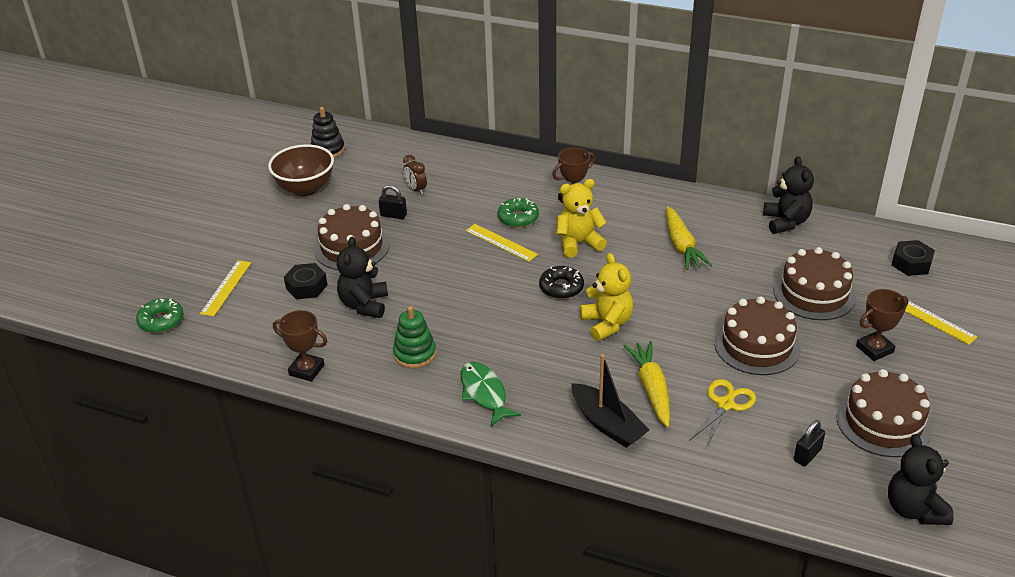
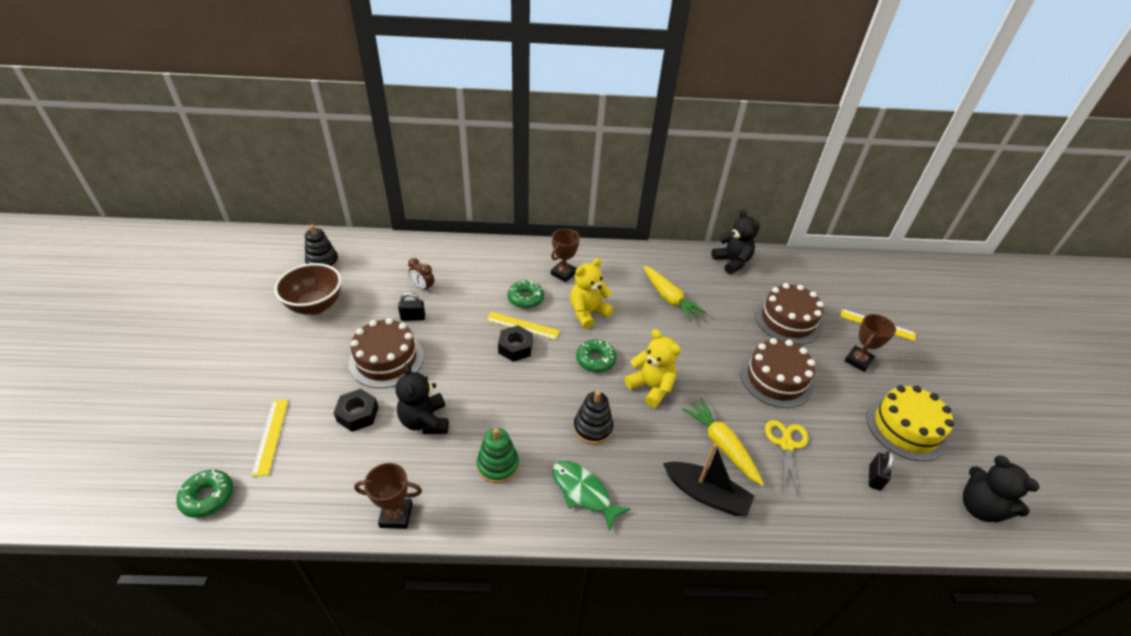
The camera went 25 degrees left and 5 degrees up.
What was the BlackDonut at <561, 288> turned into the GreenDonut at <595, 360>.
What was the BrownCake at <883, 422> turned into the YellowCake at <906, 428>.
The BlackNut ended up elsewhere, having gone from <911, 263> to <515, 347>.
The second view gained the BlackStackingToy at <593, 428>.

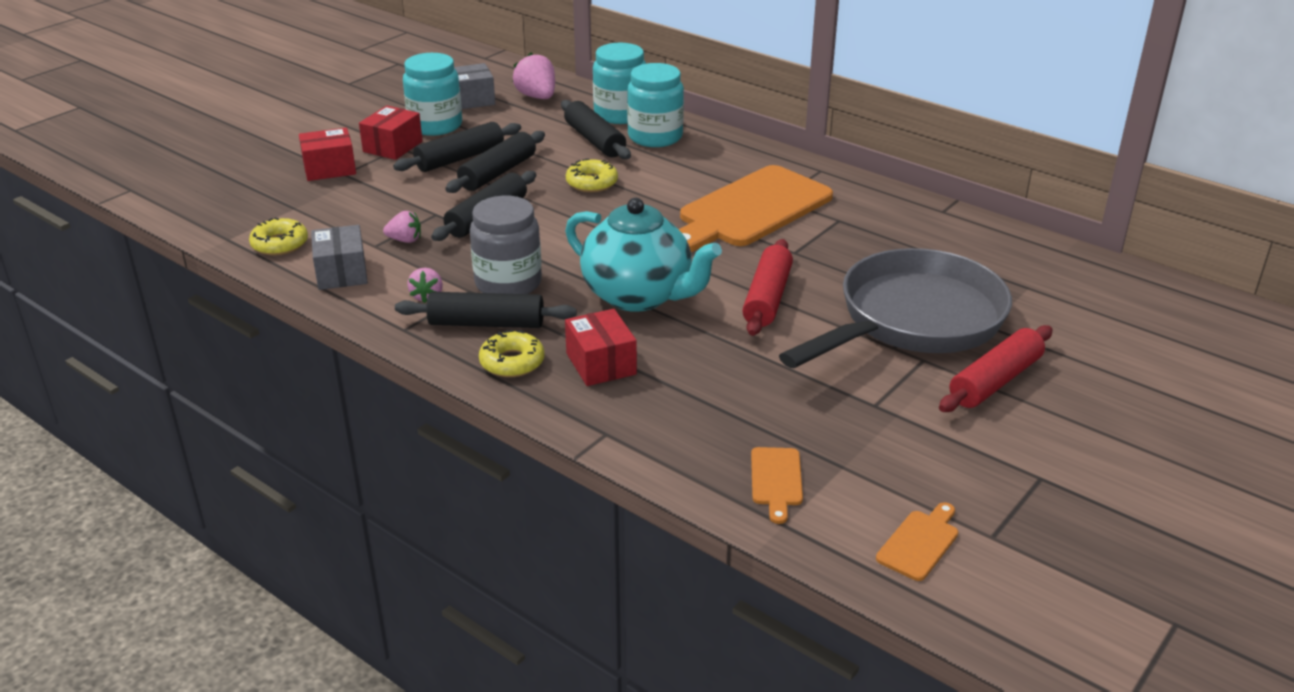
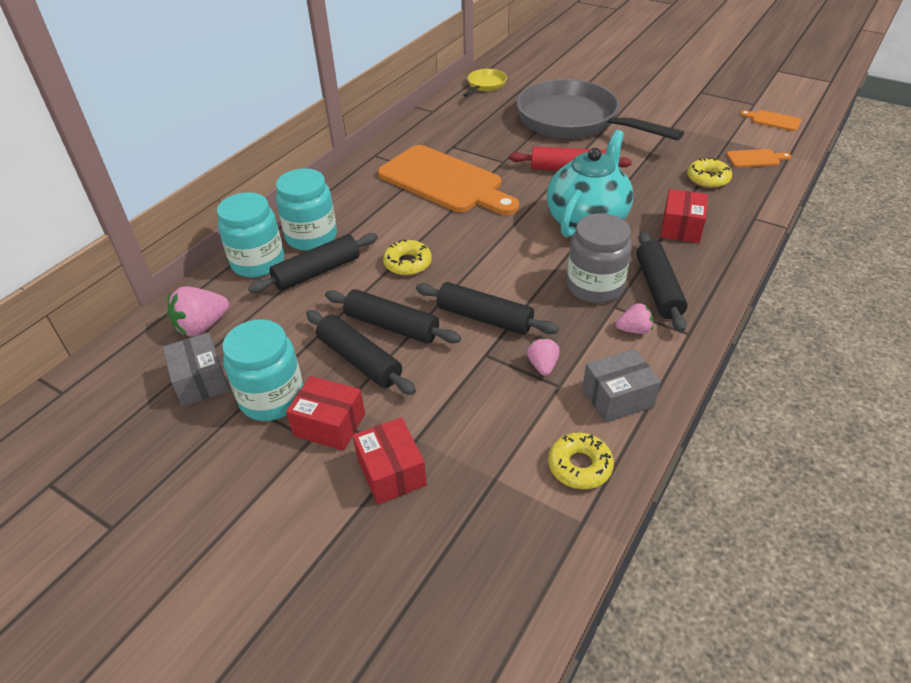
The camera went 95 degrees left and 10 degrees up.
The YellowDonut ended up elsewhere, having gone from <512, 362> to <708, 179>.
The RedBox at <601, 364> ended up facing another way, 45 degrees counterclockwise from before.
The second view lost the RedRollingPin at <994, 381>.
The second view gained the YellowPan at <485, 85>.

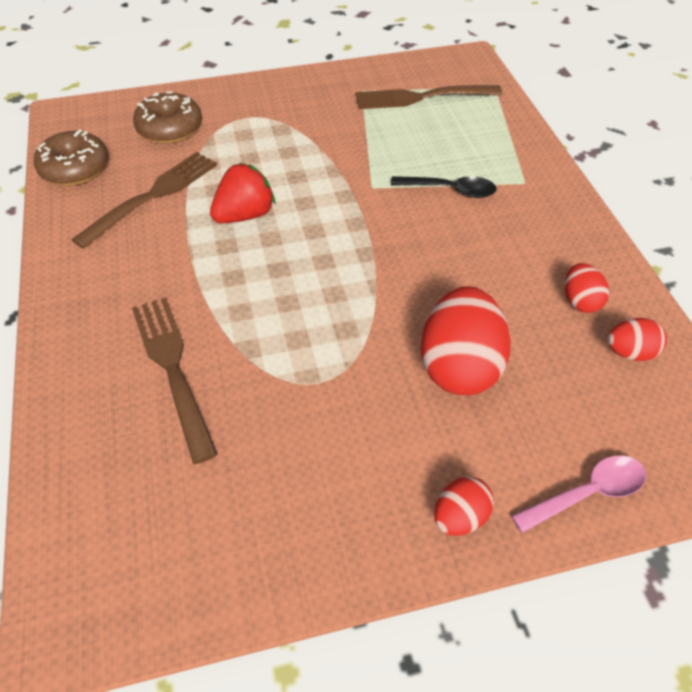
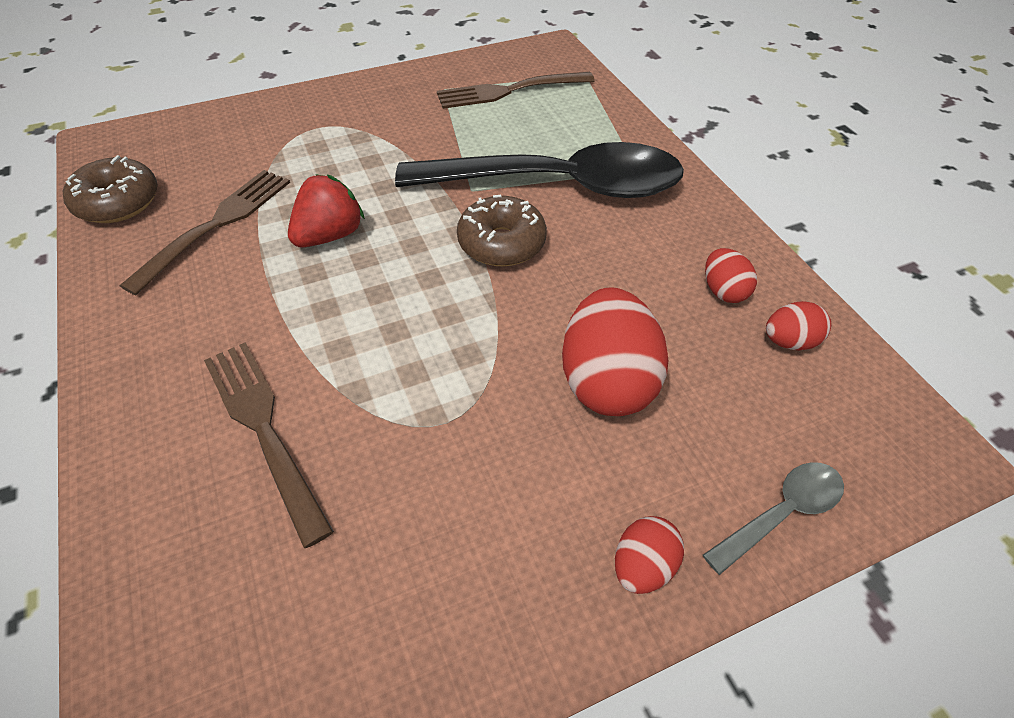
The camera went 10 degrees left and 0 degrees up.
The BrownDonut ended up elsewhere, having gone from <170, 128> to <501, 243>.
The size of the BlackSpoon at <450, 190> changed by a factor of 2.42.
What was the PinkSpoon at <587, 493> turned into the GreySpoon at <781, 513>.

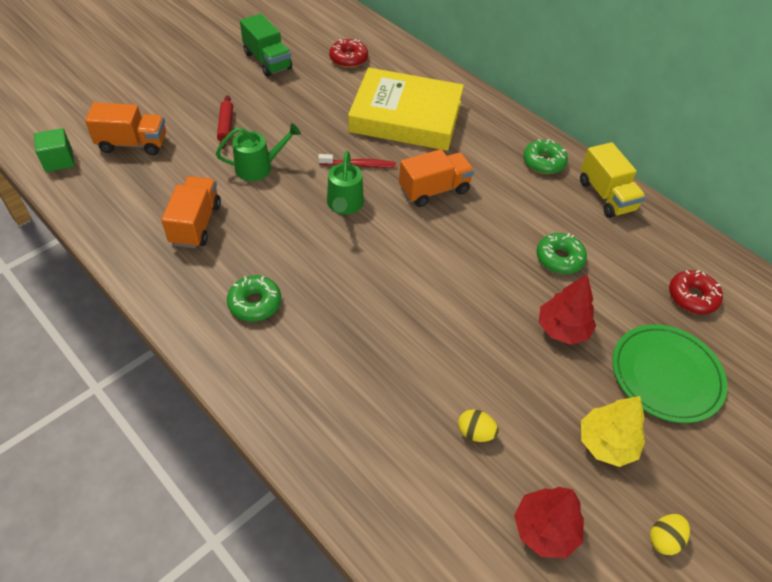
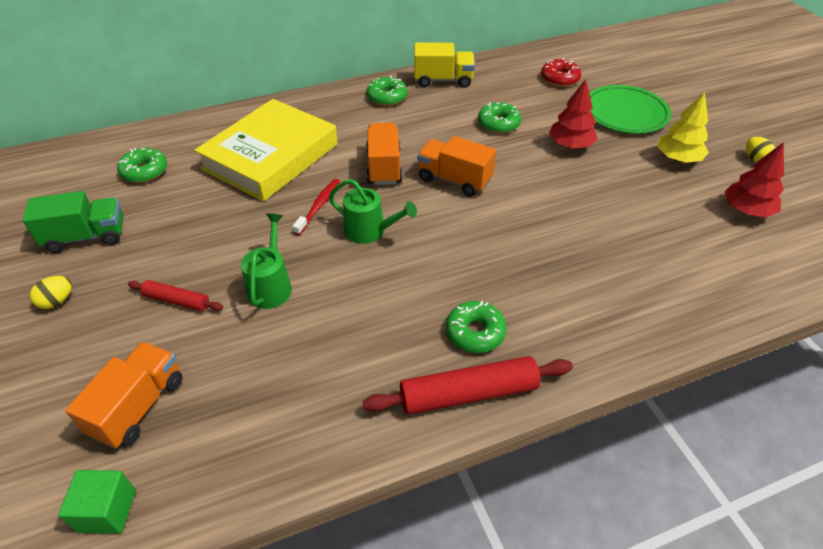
The camera went 65 degrees left and 5 degrees down.
The OrangeTruck ended up elsewhere, having gone from <196, 224> to <454, 180>.
What was the RedDonut at <348, 59> turned into the GreenDonut at <144, 171>.
The YellowEgg ended up elsewhere, having gone from <475, 432> to <57, 301>.
The second view gained the RedRollingPin at <468, 393>.

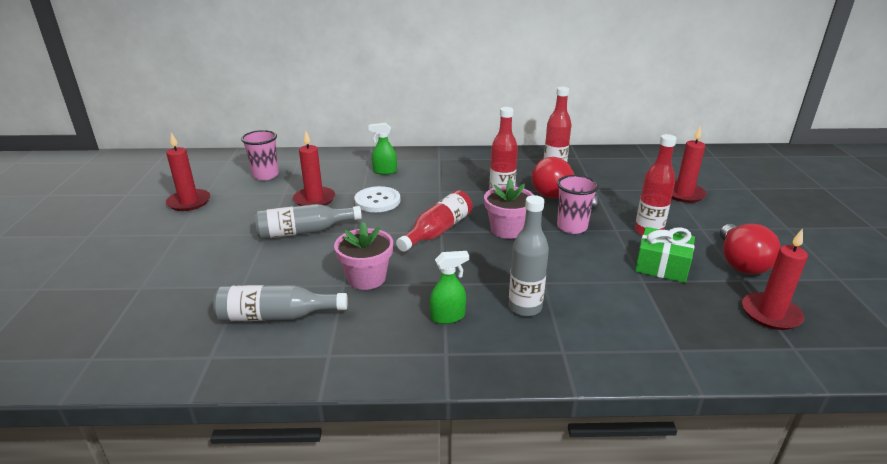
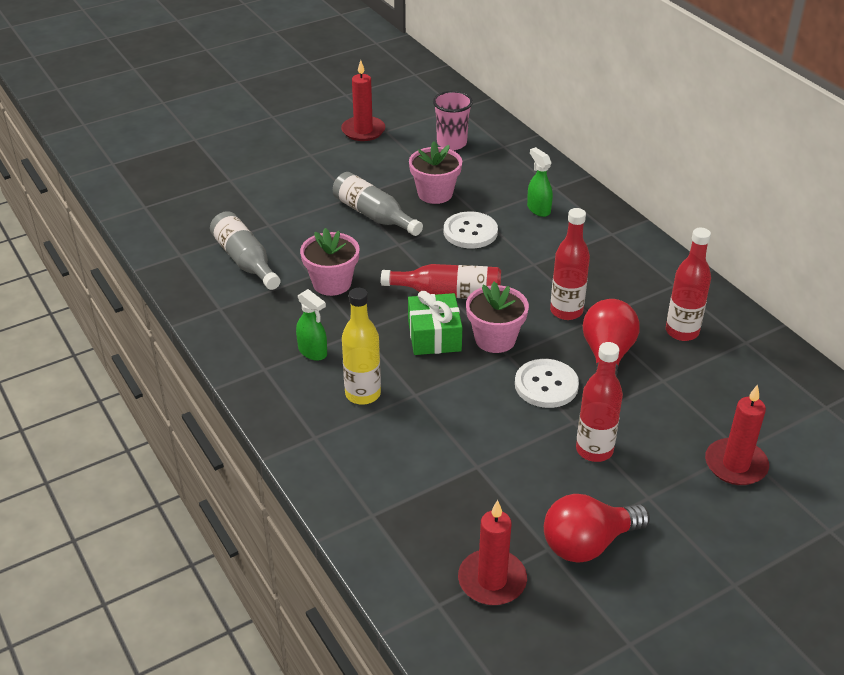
The camera went 60 degrees right and 10 degrees up.
Where the RedCandle stood at <314, 199>, the PinkFlowerPot came to stand at <435, 193>.
What was the GreyBottle at <525, 307> turned into the YellowBottle at <363, 394>.
Where the PinkCup stood at <572, 227>, the WhiteButton came to stand at <546, 385>.
The GreenGift ended up elsewhere, having gone from <662, 266> to <434, 336>.

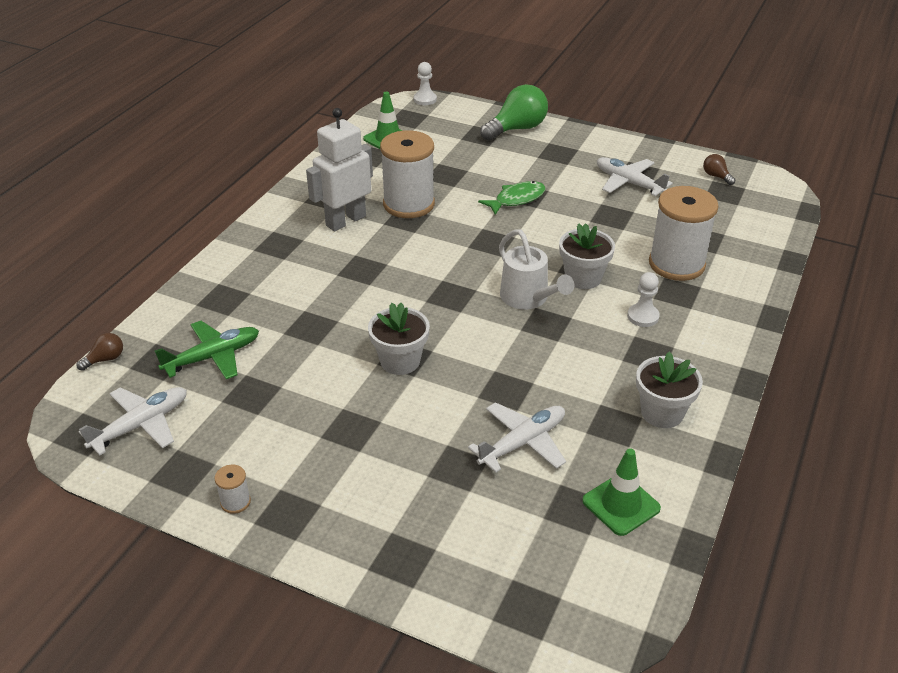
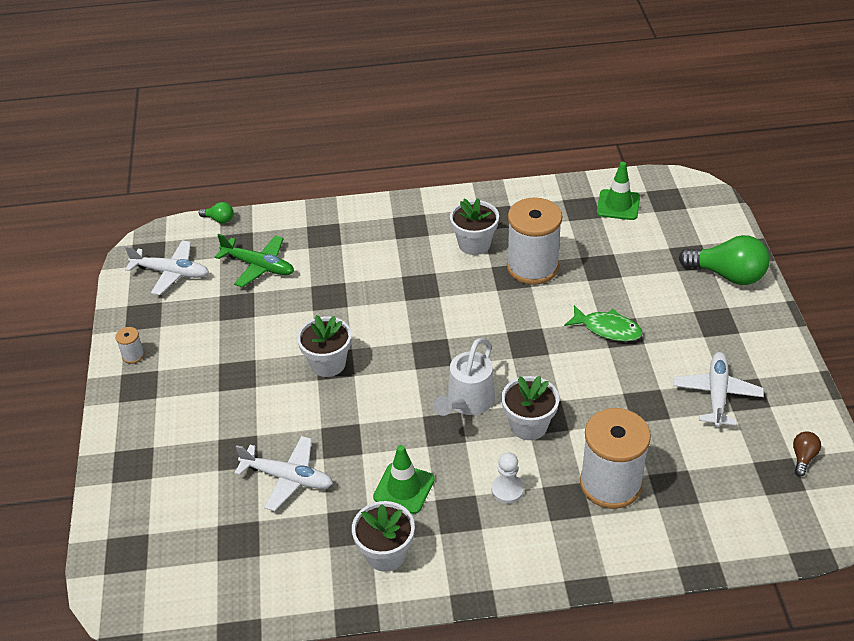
The camera went 60 degrees right and 5 degrees up.
What was the BrownLightBulb at <105, 359> turned into the GreenLightBulb at <219, 219>.
Where the WhiteRobot stood at <345, 221>, the WhiteFlowerPot came to stand at <474, 244>.
The second view lost the WhitePawn at <425, 99>.
The GreenTrafficCone ended up elsewhere, having gone from <621, 504> to <404, 488>.

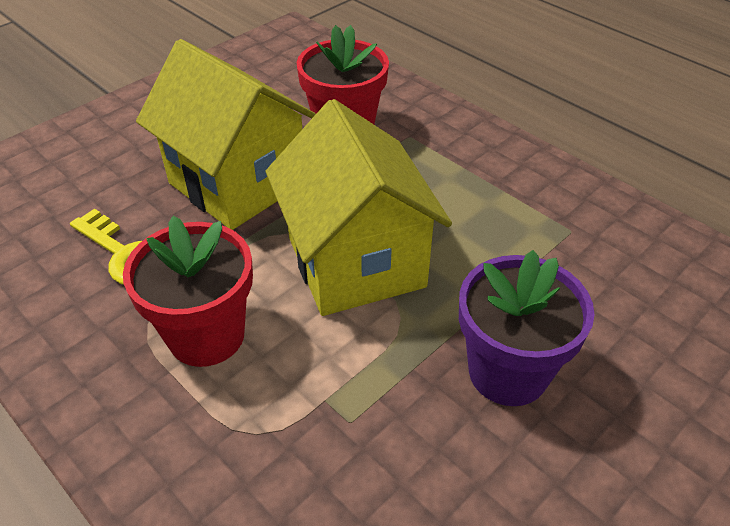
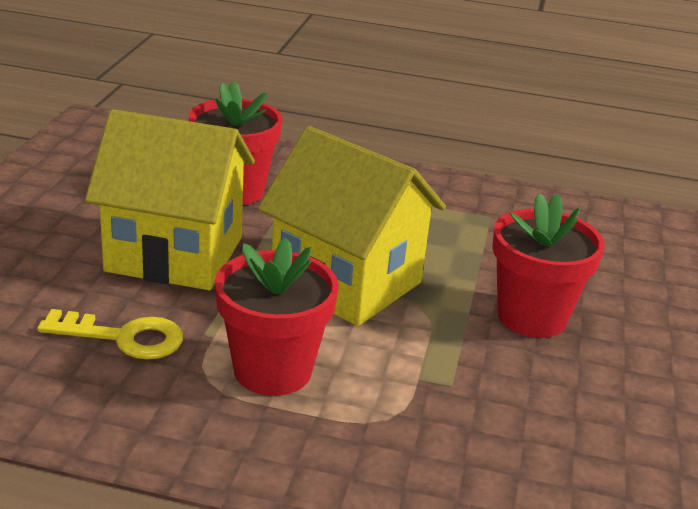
The camera went 35 degrees left and 15 degrees down.
What was the PurpleFlowerPot at <508, 372> turned into the RedFlowerPot at <531, 317>.

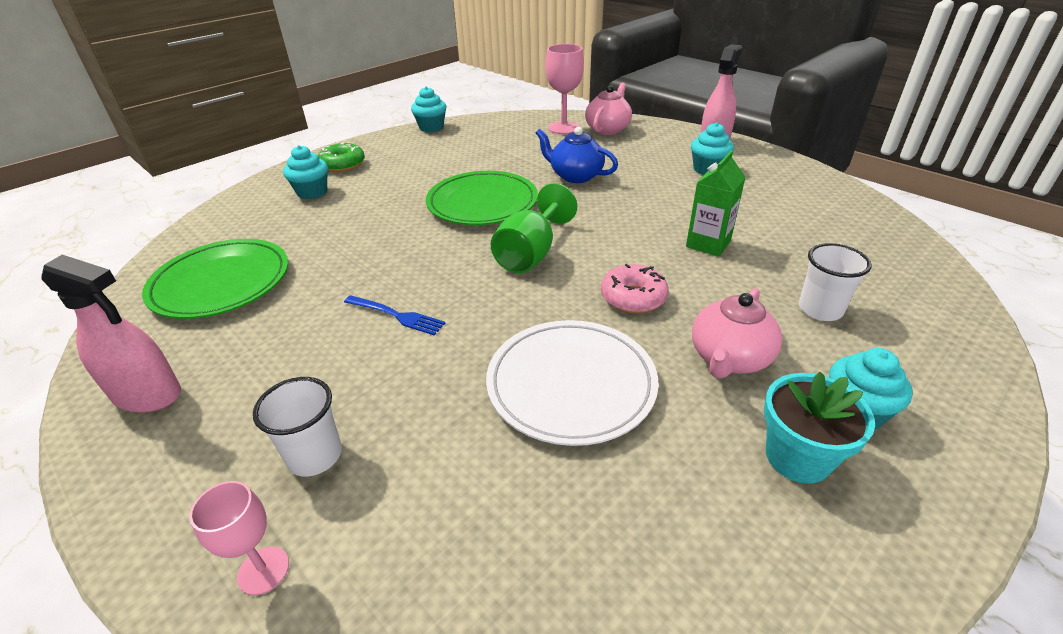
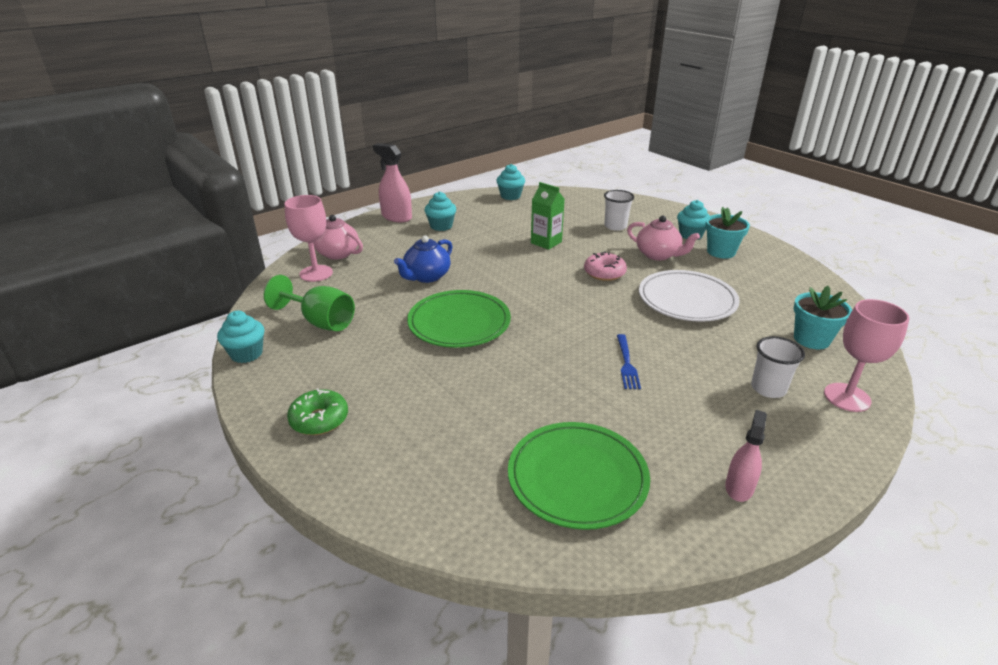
The camera went 85 degrees left and 5 degrees down.
The size of the PinkSprayBottle at <147, 394> changed by a factor of 0.64.
The size of the PinkGoblet at <263, 570> changed by a factor of 1.63.
The TurquoiseCupcake ended up elsewhere, having gone from <312, 192> to <510, 196>.
The BlueFork at <396, 315> ended up facing another way, 150 degrees clockwise from before.
The GreenGoblet ended up elsewhere, having gone from <531, 254> to <320, 322>.
The second view gained the TurquoiseFlowerPot at <811, 339>.

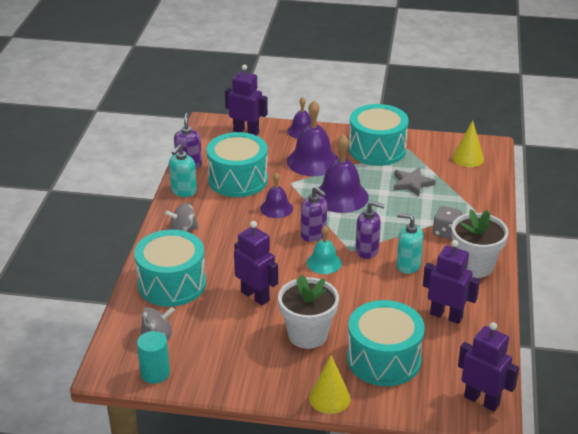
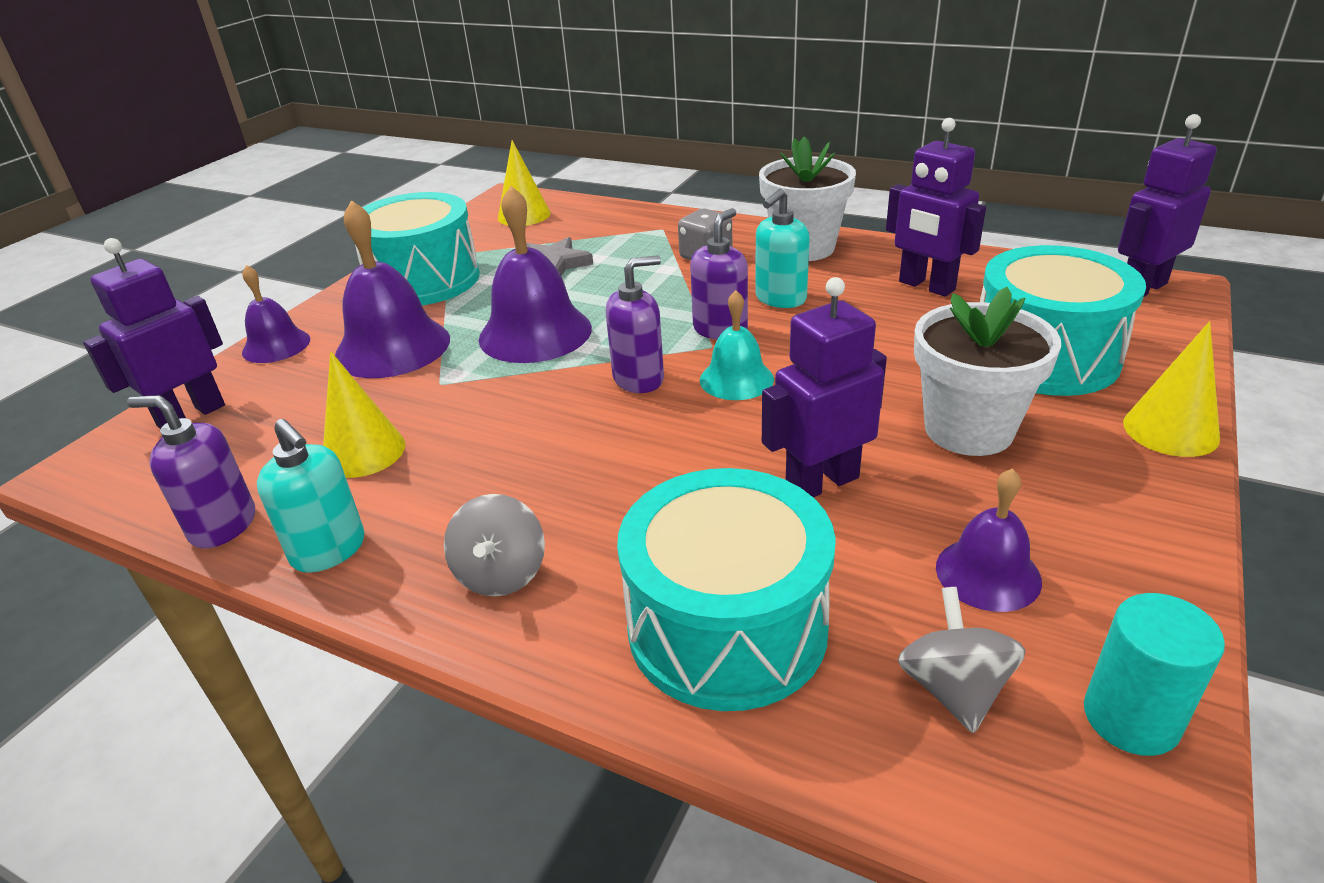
The camera went 70 degrees left and 0 degrees up.
Where the TurquoiseDrum stood at <238, 179>, the YellowCone came to stand at <364, 452>.
The PurpleBell ended up elsewhere, having gone from <276, 208> to <988, 573>.
The PurpleRobot at <446, 315> ended up facing another way, 90 degrees counterclockwise from before.

